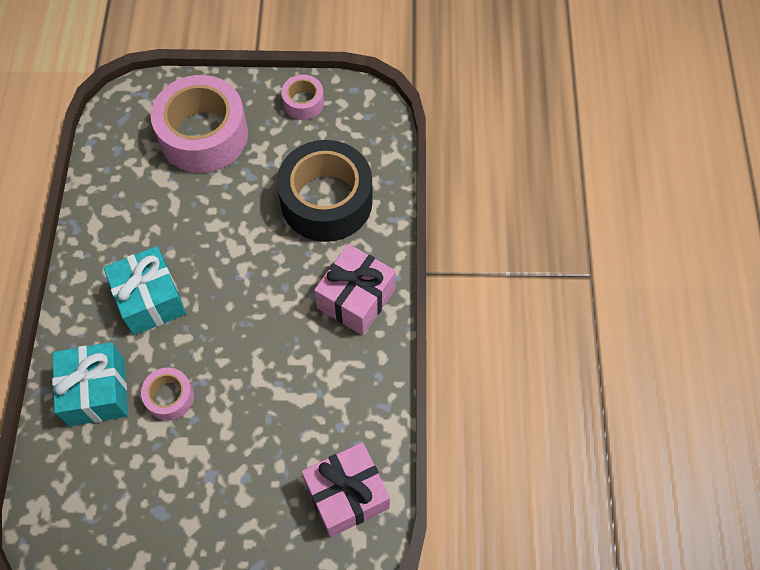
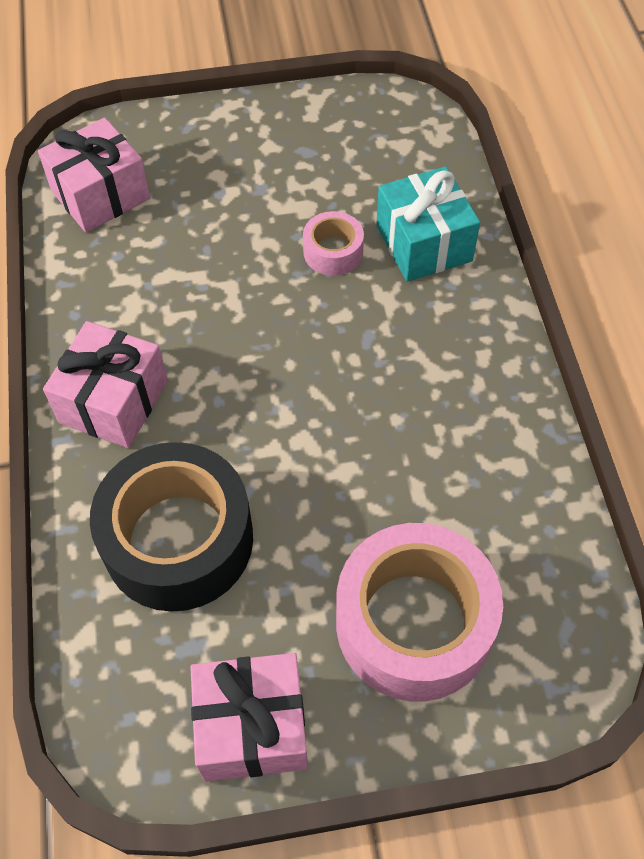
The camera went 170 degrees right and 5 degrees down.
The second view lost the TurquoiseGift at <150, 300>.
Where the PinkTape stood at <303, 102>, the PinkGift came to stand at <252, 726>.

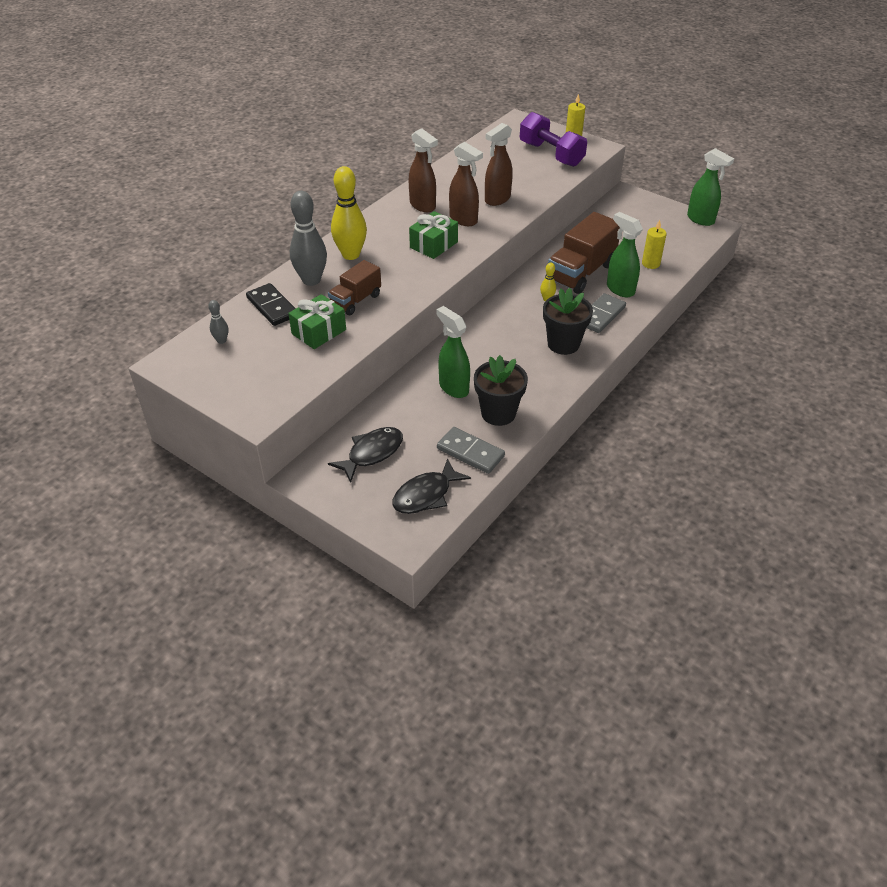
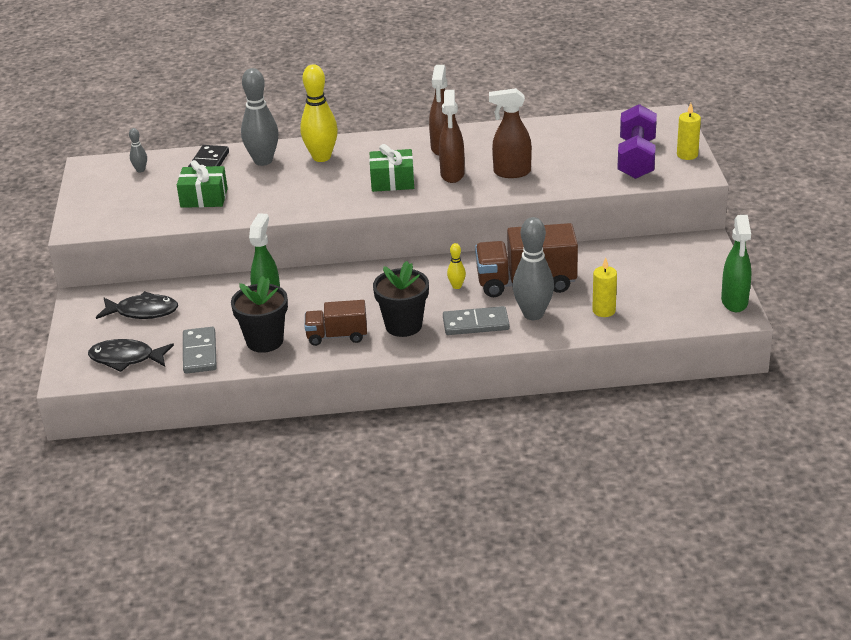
The camera went 50 degrees right and 10 degrees down.
The BrownTruck ended up elsewhere, having gone from <355, 301> to <337, 336>.
Where the GreenSprayBottle stood at <620, 289>, the GreyBowlingPin came to stand at <533, 314>.

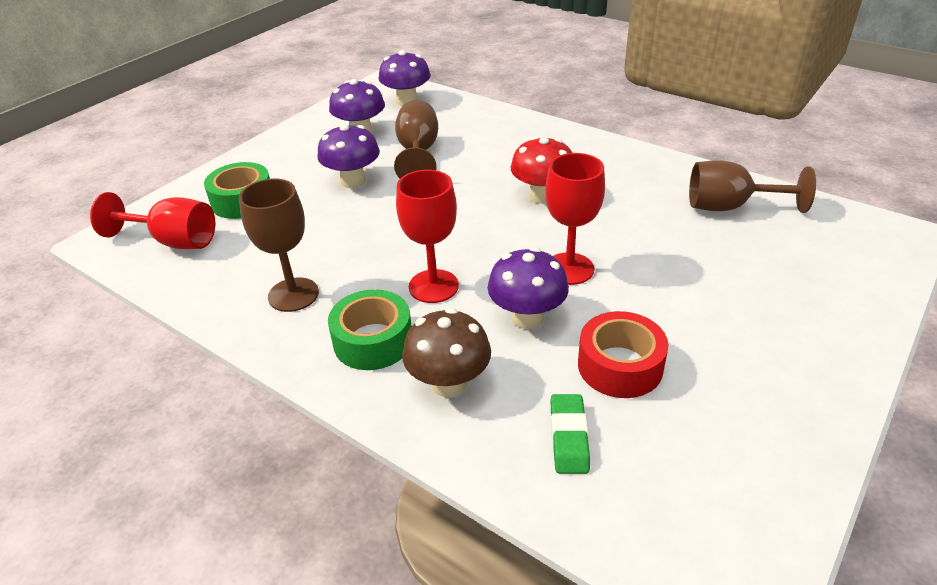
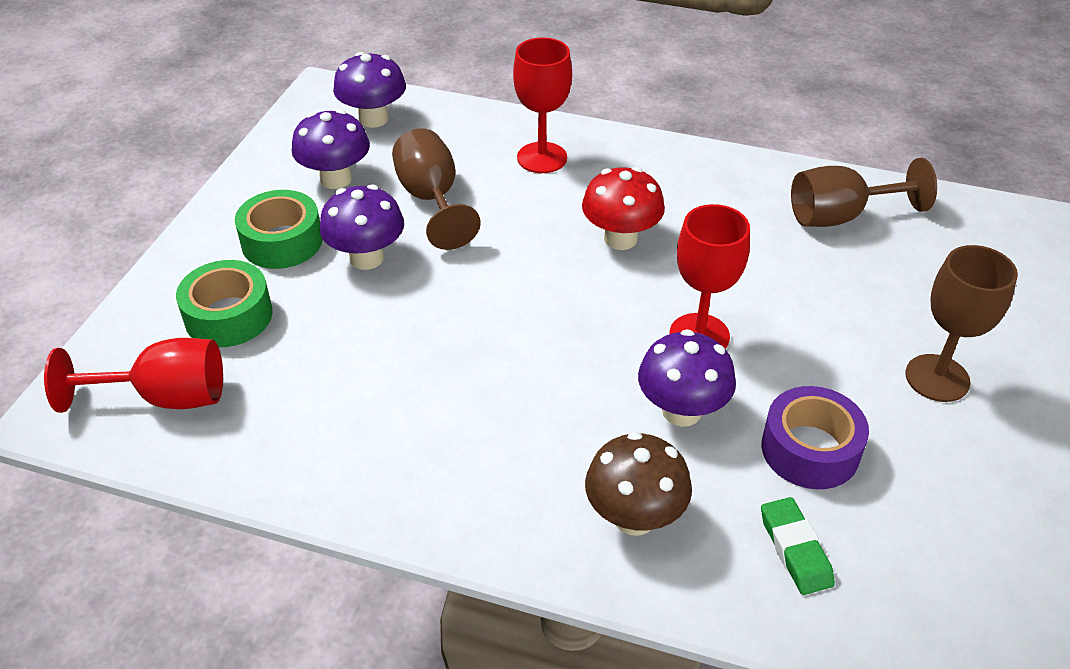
The camera went 20 degrees left and 5 degrees up.
The BrownGoblet ended up elsewhere, having gone from <293, 295> to <937, 378>.
The GreenTape ended up elsewhere, having gone from <373, 341> to <282, 242>.
The RedGoblet ended up elsewhere, having gone from <433, 286> to <542, 158>.
What was the RedTape at <620, 366> turned into the PurpleTape at <810, 450>.

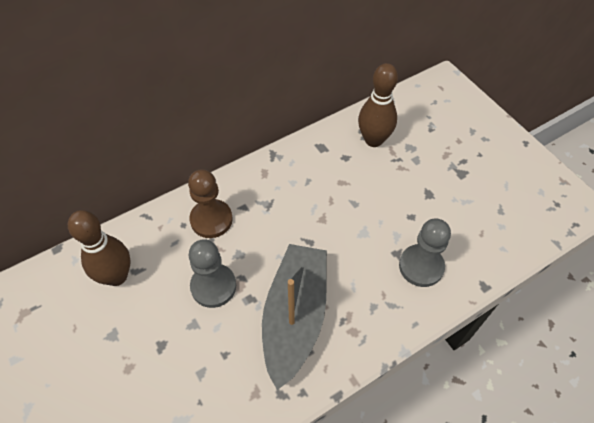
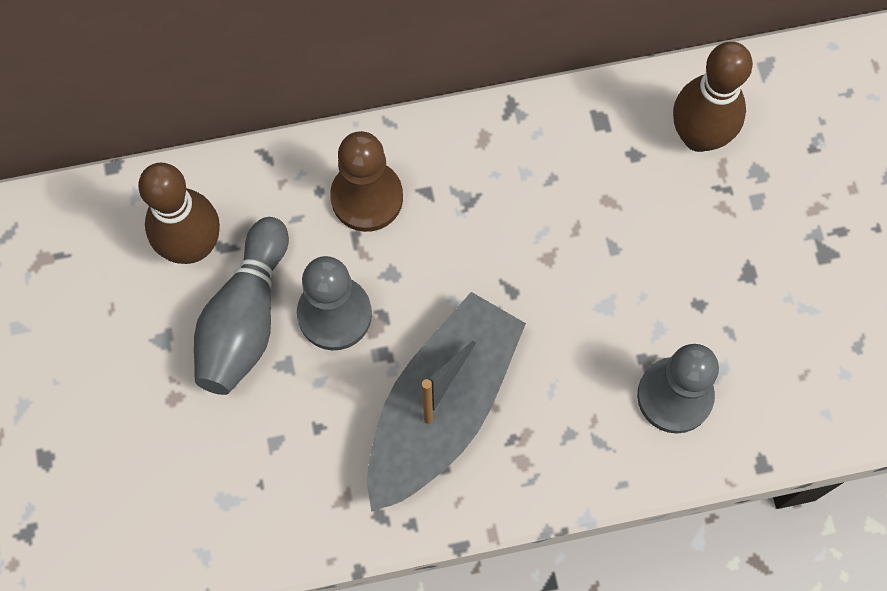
The camera went 20 degrees right and 15 degrees up.
The second view gained the GreyBowlingPin at <245, 319>.

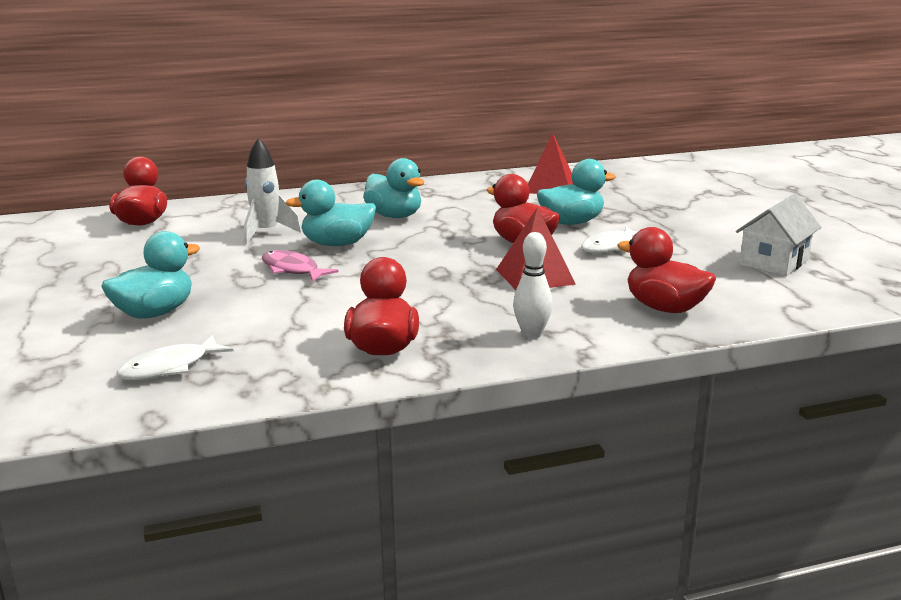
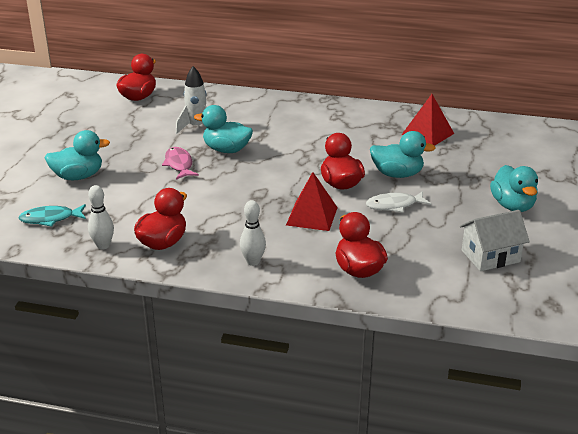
The camera went 30 degrees right and 10 degrees up.
What was the WhiteFish at <170, 367> turned into the TurquoiseFish at <50, 219>.
The TurquoiseDuck ended up elsewhere, having gone from <394, 216> to <512, 206>.
The second view gained the WhiteBowlingPin at <103, 246>.

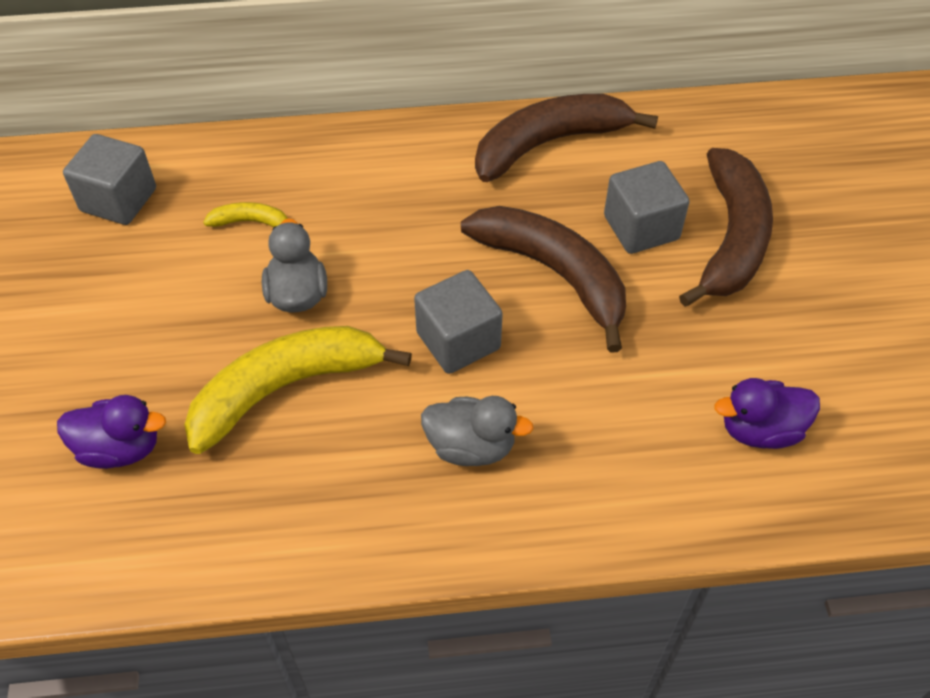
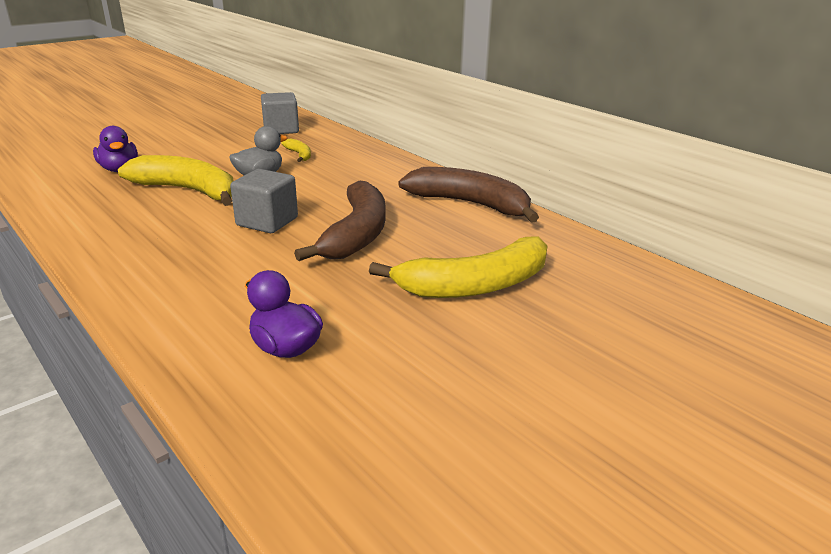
The camera went 55 degrees right and 25 degrees down.
The second view lost the GreyDuck at <471, 446>.
The second view lost the GreyCube at <641, 228>.
What was the BrownBanana at <731, 238> turned into the YellowBanana at <474, 285>.

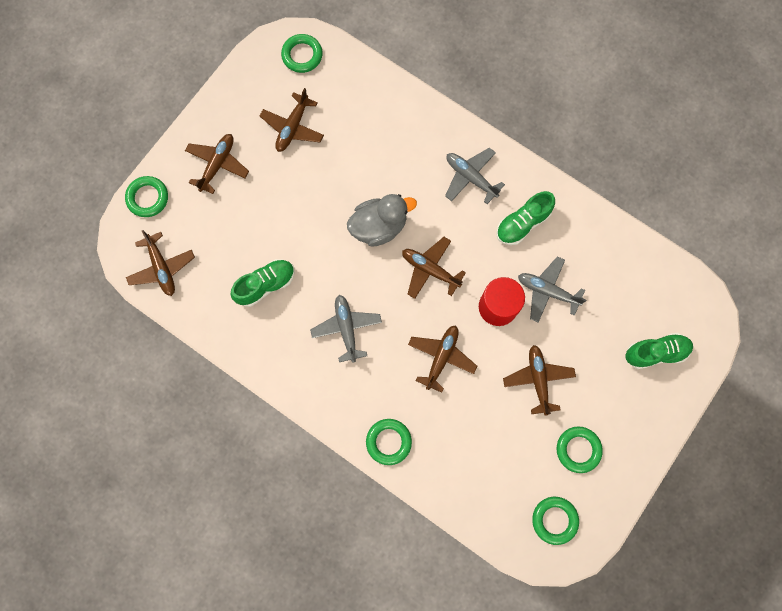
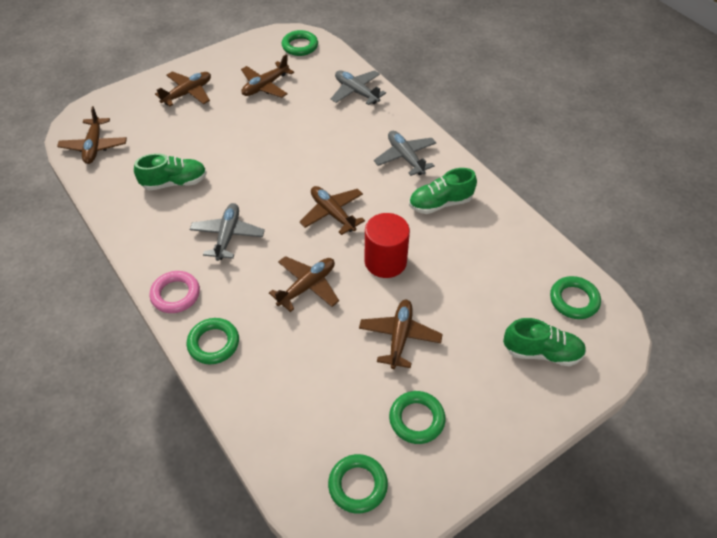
The camera went 20 degrees right and 25 degrees down.
The GreenRing ended up elsewhere, having gone from <148, 198> to <574, 300>.
The second view lost the GreyDuck at <379, 226>.
The GreyPlane ended up elsewhere, having gone from <547, 291> to <356, 92>.
The second view gained the PinkRing at <175, 294>.

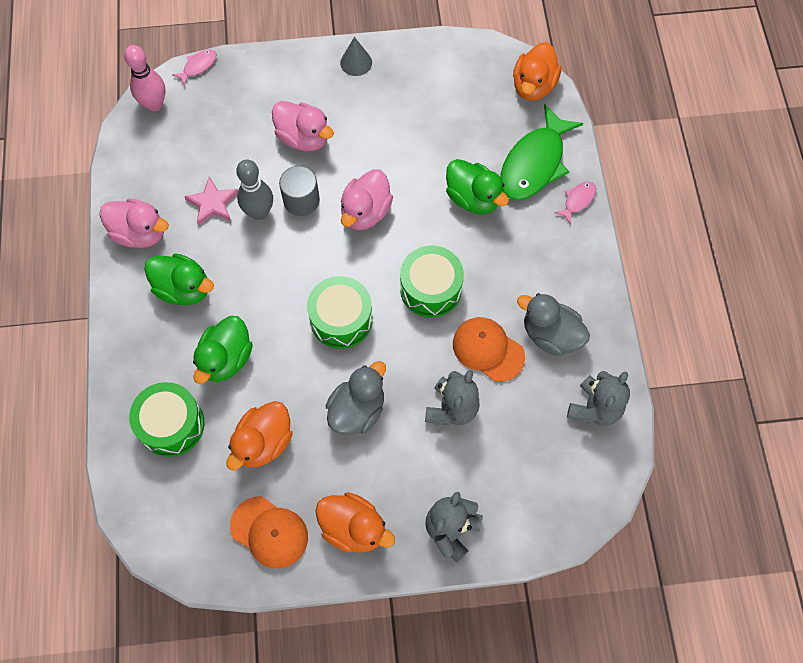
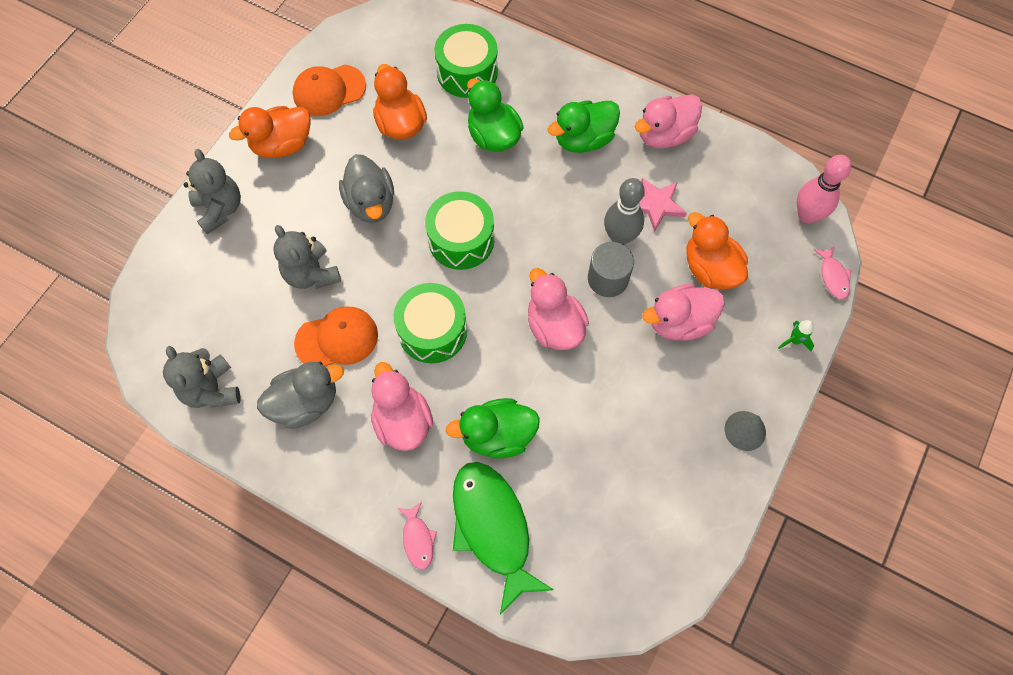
The camera went 125 degrees right and 0 degrees up.
The OrangeDuck ended up elsewhere, having gone from <533, 86> to <710, 268>.
The second view gained the PinkDuck at <402, 421>.
The second view gained the GreenRocket at <794, 340>.

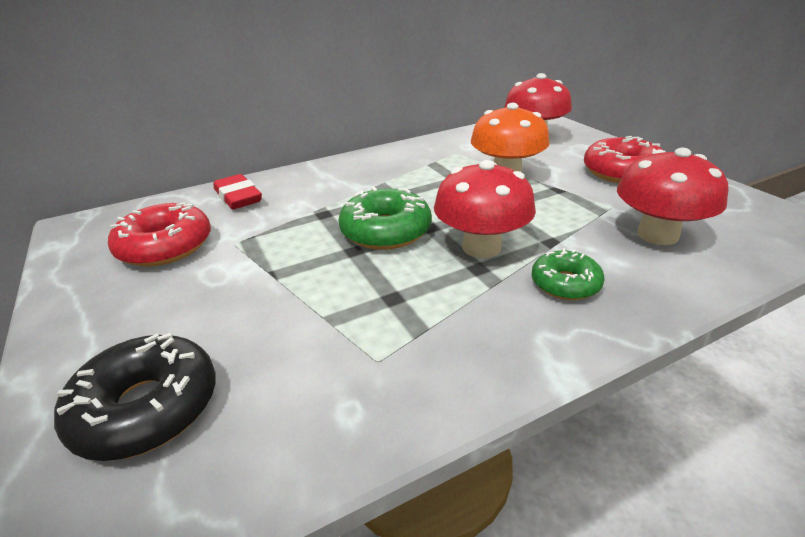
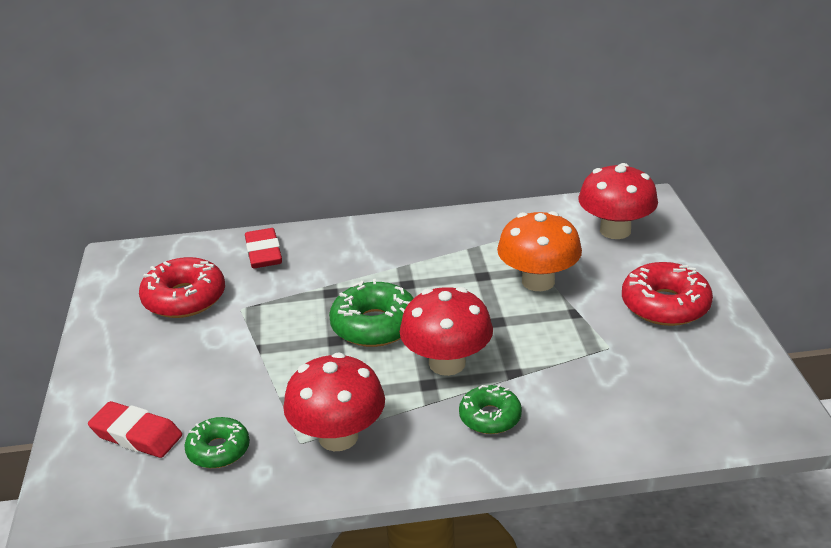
The camera went 20 degrees right and 0 degrees up.
Where the BlackDonut stood at <147, 408>, the RedEraser came to stand at <136, 435>.
The RedMushroom ended up elsewhere, having gone from <657, 235> to <338, 437>.
The second view gained the GreenDonut at <218, 450>.

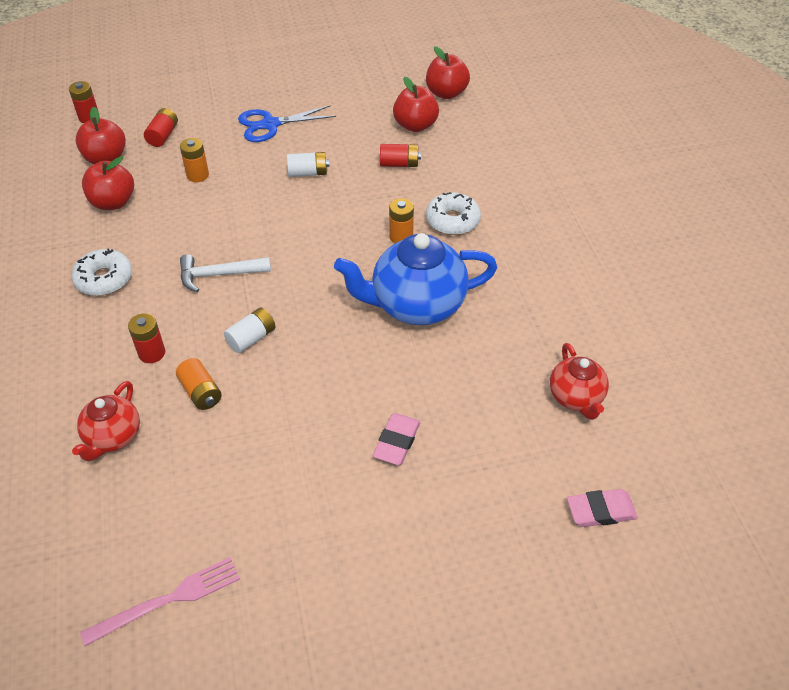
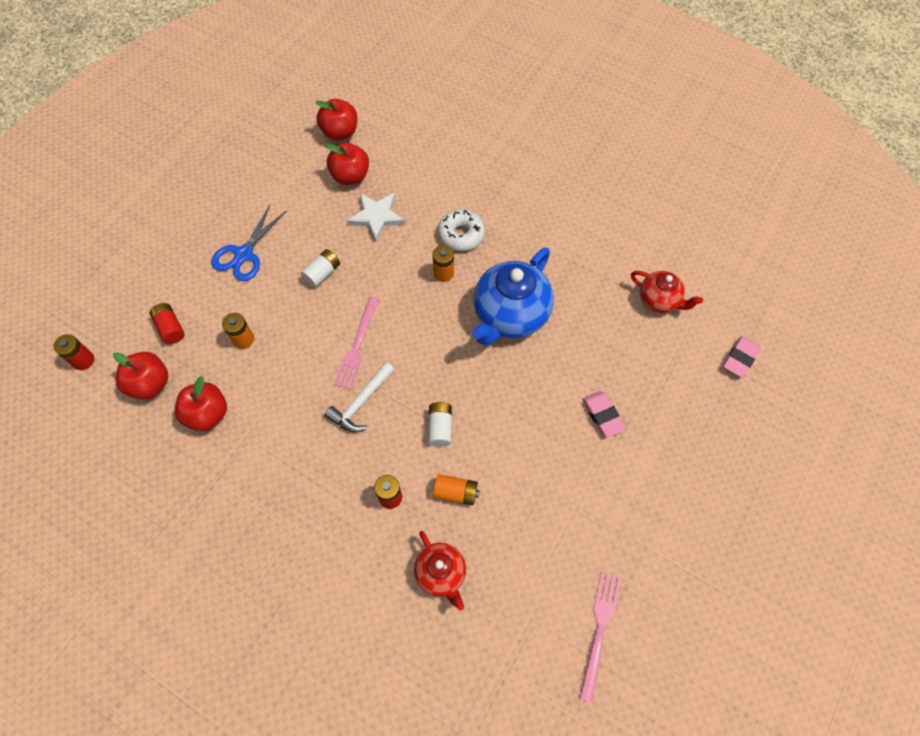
The camera went 45 degrees left and 15 degrees up.
The second view lost the WhiteDonut at <104, 279>.
Where the RedBattery stood at <399, 164>, the WhiteStar came to stand at <376, 217>.
The second view gained the PinkFork at <357, 345>.

